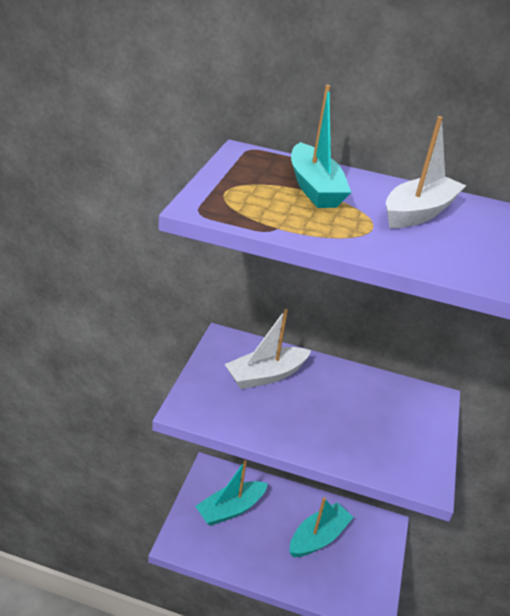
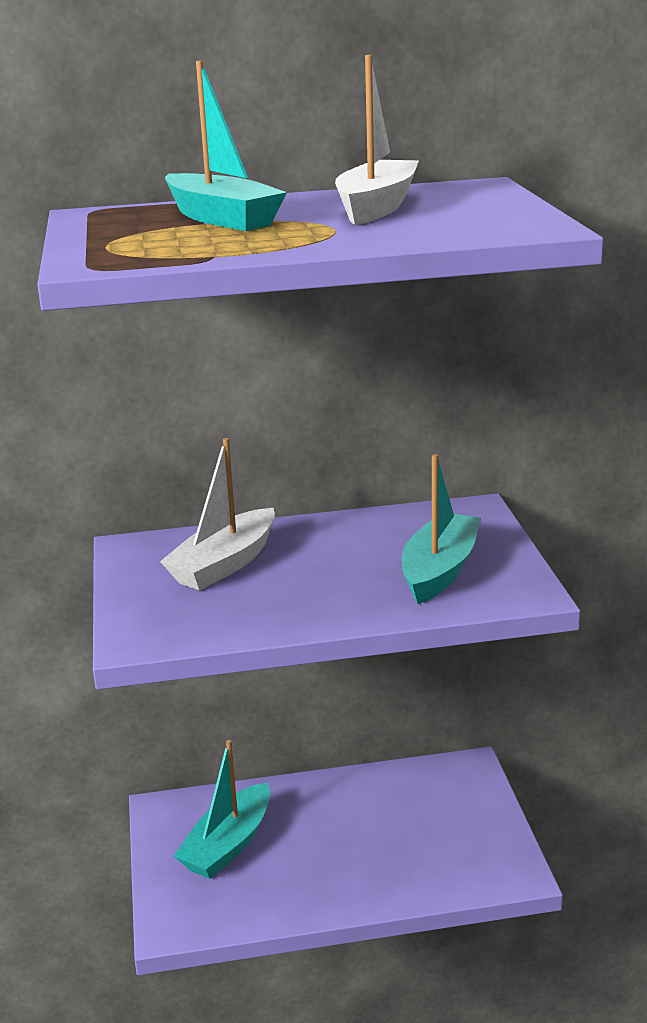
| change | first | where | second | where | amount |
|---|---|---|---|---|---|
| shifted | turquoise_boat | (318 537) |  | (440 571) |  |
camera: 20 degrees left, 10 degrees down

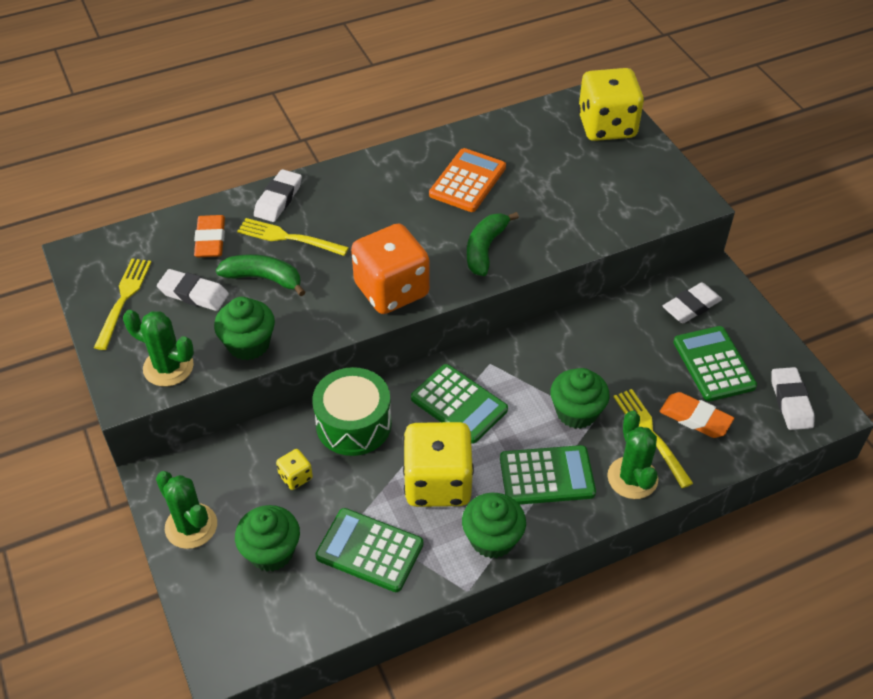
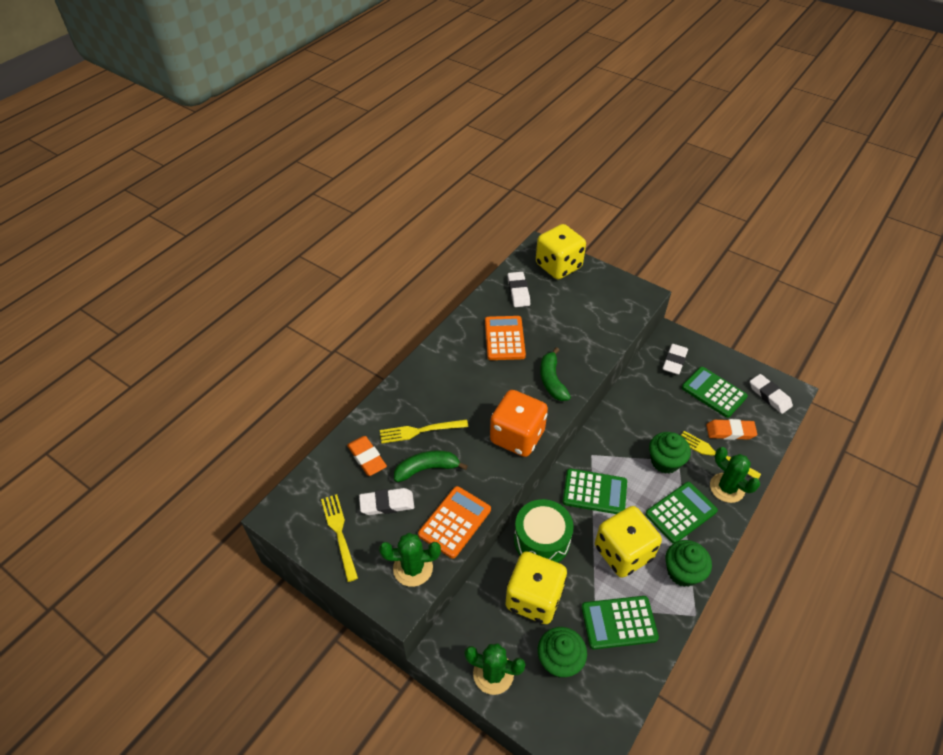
| change | first | where | second | where | amount |
|---|---|---|---|---|---|
| shifted | white_eraser | (278 199) |  | (518 292) |  |
| swapped | green_cupcake | (248 344) | orange_calculator | (455 522) |  |
| scaled | yellow_dice | (295 477) |  | (534 598) | x2.37 |
camera: 30 degrees left, 0 degrees up

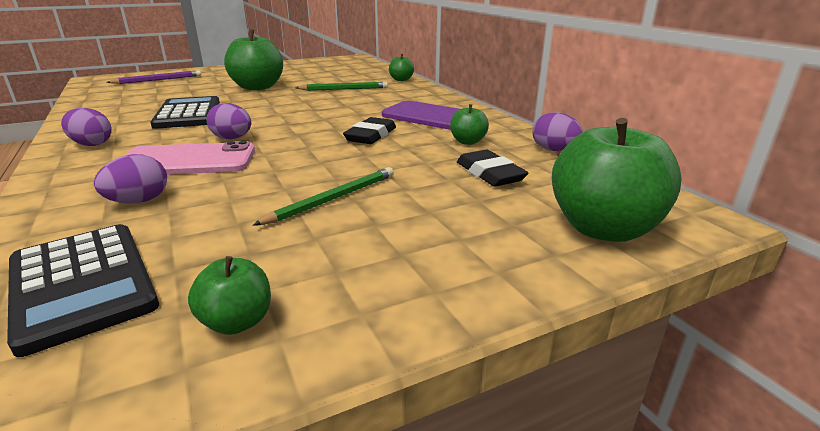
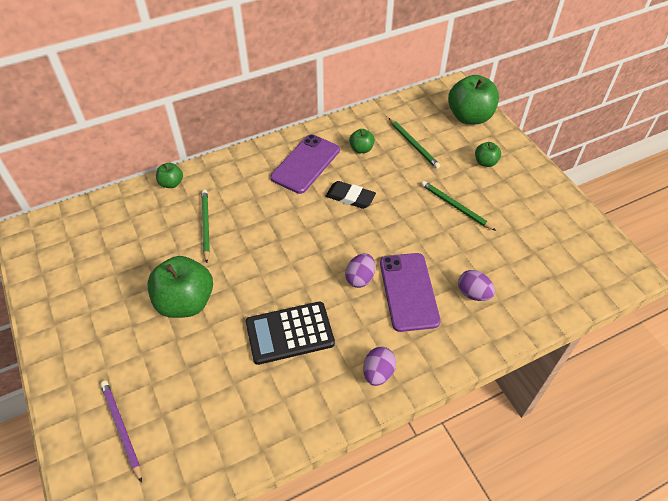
| change | first | where | second | where | amount |
|---|---|---|---|---|---|
| gone | black_calculator | (81 284) |  |  |  |
| gone | purple_egg | (554 150) |  |  |  |
| shifted | green_apple | (237 322) |  | (485 162) |  |
| swapped | black_eraser | (490 173) | green_pencil | (413 144) |  |
| repainted | pink_phone | (187 161) | purple_phone | (408 291) |  |
camera: 90 degrees left, 25 degrees up

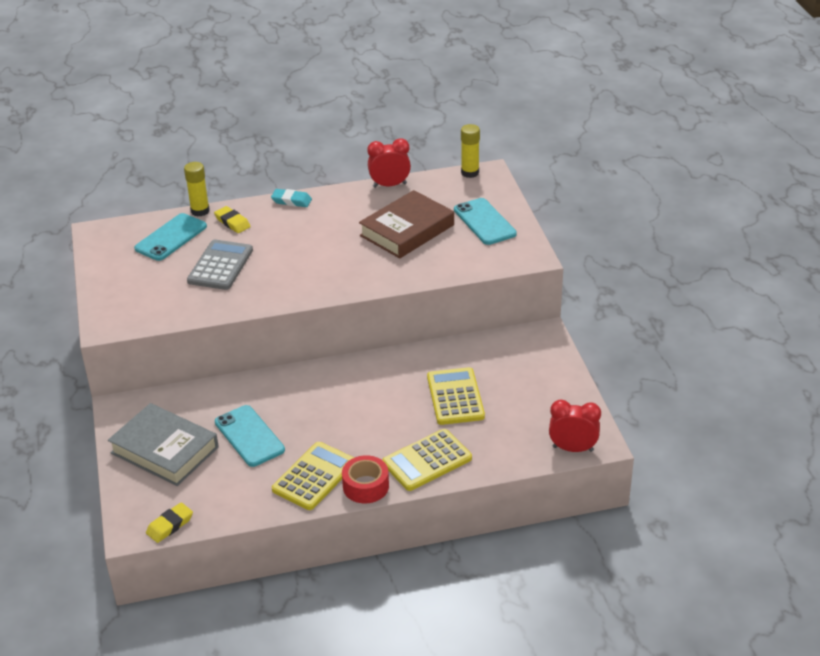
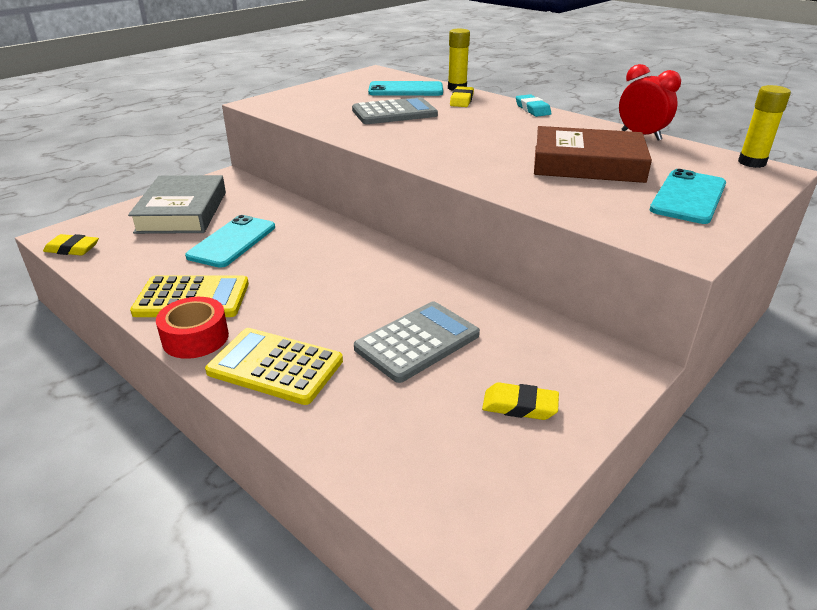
| change | first | where | second | where | amount |
|---|---|---|---|---|---|
| gone | red_clock | (573 449) |  |  |  |
| new |  |  | yellow_eraser | (519 406) |  |
| repainted | yellow_calculator | (455 397) | grey_calculator | (417 342) |  |
camera: 55 degrees right, 5 degrees down

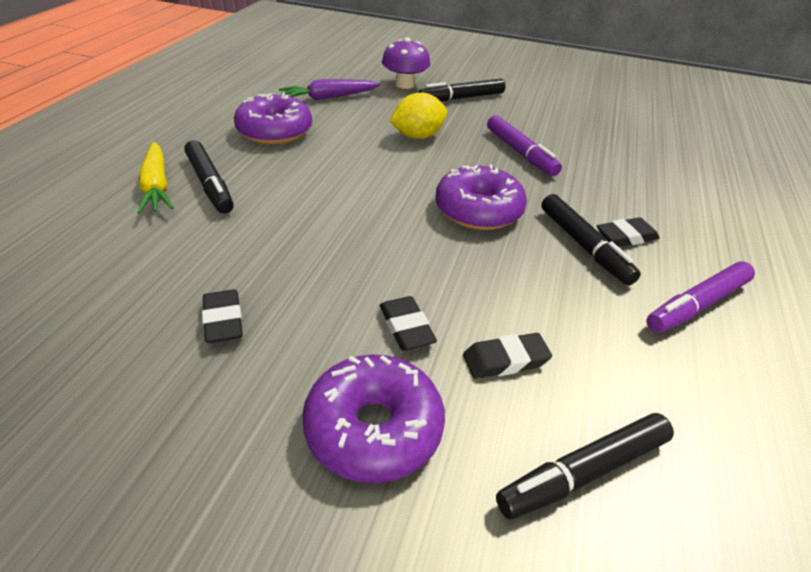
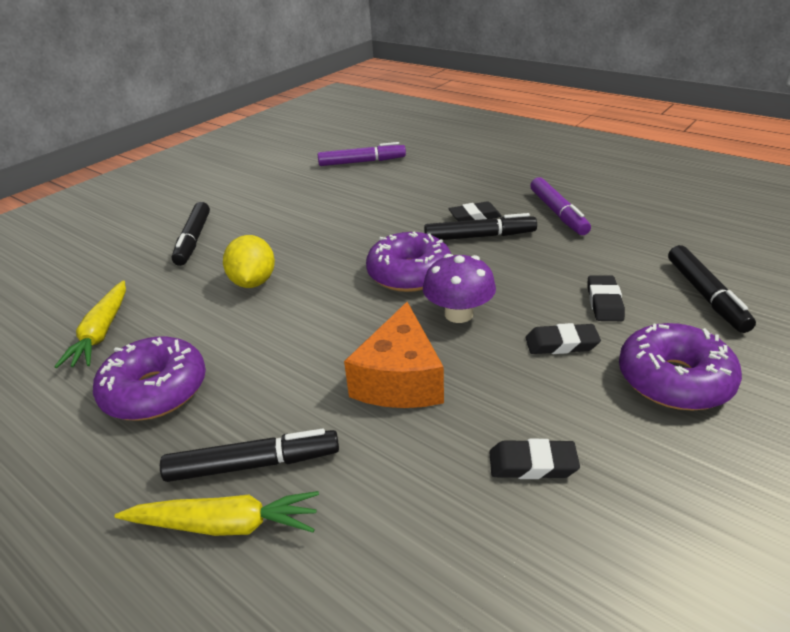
| change | first | where | second | where | amount |
|---|---|---|---|---|---|
| new |  |  | orange_cheese | (400 379) |  |
| shifted | purple_mushroom | (405 84) |  | (458 314) |  |
| shifted | purple_marker | (520 152) |  | (362 162) |  |
| repainted | purple_carrot | (329 97) | yellow_carrot | (102 332) |  |
| rotated | black_eraser | (626 237) |  | (474 217) | 75 degrees clockwise |
camera: 65 degrees left, 5 degrees down

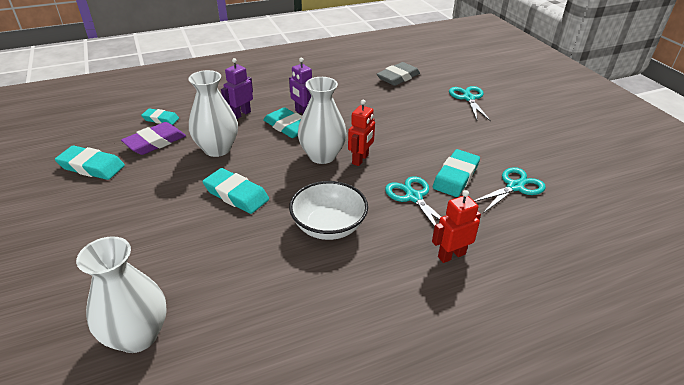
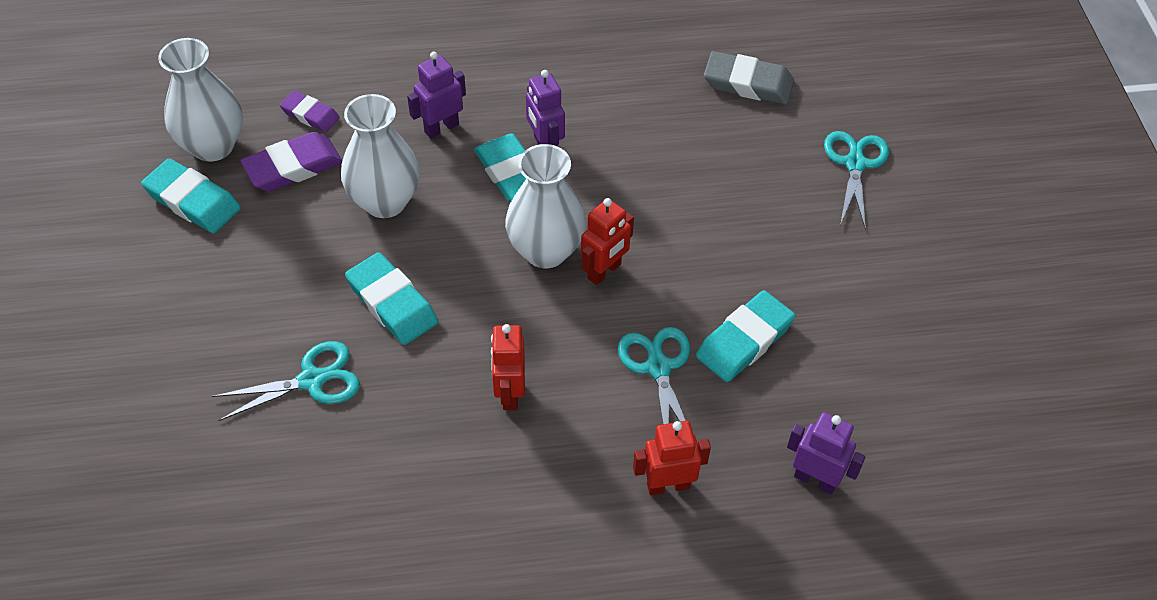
| change | first | where | second | where | amount |
|---|---|---|---|---|---|
| new |  |  | purple_robot | (815 479) |  |
| shifted | white_vase | (138 336) |  | (213 146) |  |
| shifted | turquoise_scissors | (515 187) |  | (312 380) |  |
| swapped | white_bowl | (328 226) | red_robot | (509 393) |  |
| repainted | turquoise_eraser | (161 119) | purple_eraser | (310 115) |  |
| rotated | grey_eraser | (398 77) |  | (748 83) | 45 degrees clockwise |
camera: 15 degrees right, 15 degrees up

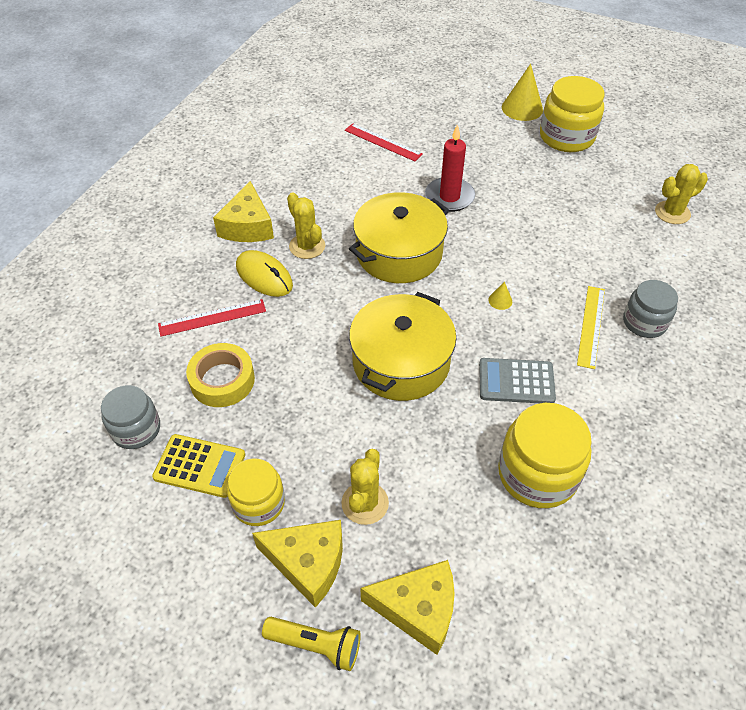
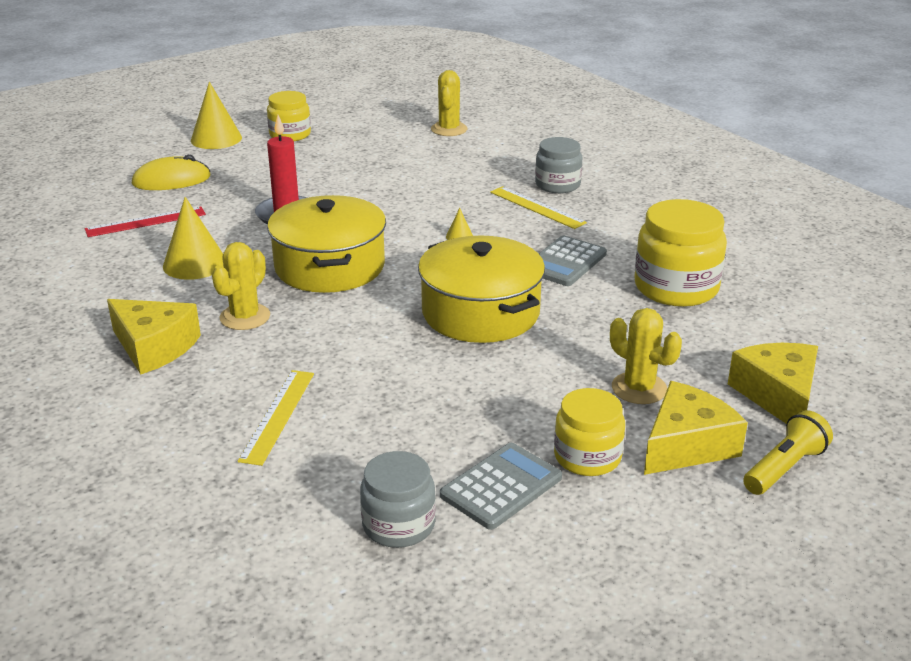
| change | first | where | second | where | amount |
|---|---|---|---|---|---|
| gone | yellow_tape | (222 380) |  |  |  |
| new |  |  | yellow_cone | (194 263) |  |
| shifted | yellow_mouse | (264 276) |  | (171 180) |  |
| repainted | yellow_calculator | (199 466) | grey_calculator | (501 486) |  |
| repainted | red_ruler | (212 318) | yellow_ruler | (278 416) |  |
| rotated | yellow_cactus | (307 246) |  | (245 317) | 60 degrees counterclockwise |
| rotated | yellow_cheese | (418 609) |  | (778 395) | 45 degrees counterclockwise |
| scaled | yellow_jar | (566 137) |  | (290 134) | x0.64 |
camera: 60 degrees left, 20 degrees down

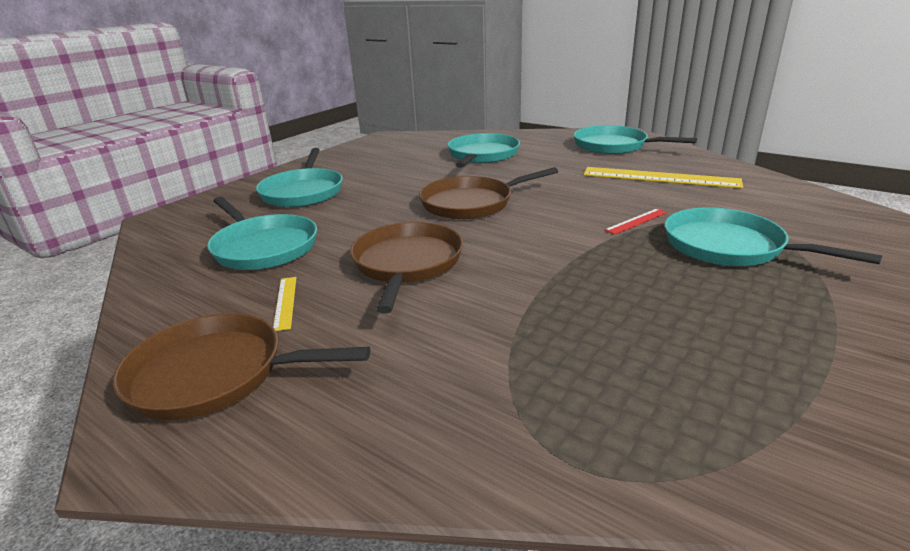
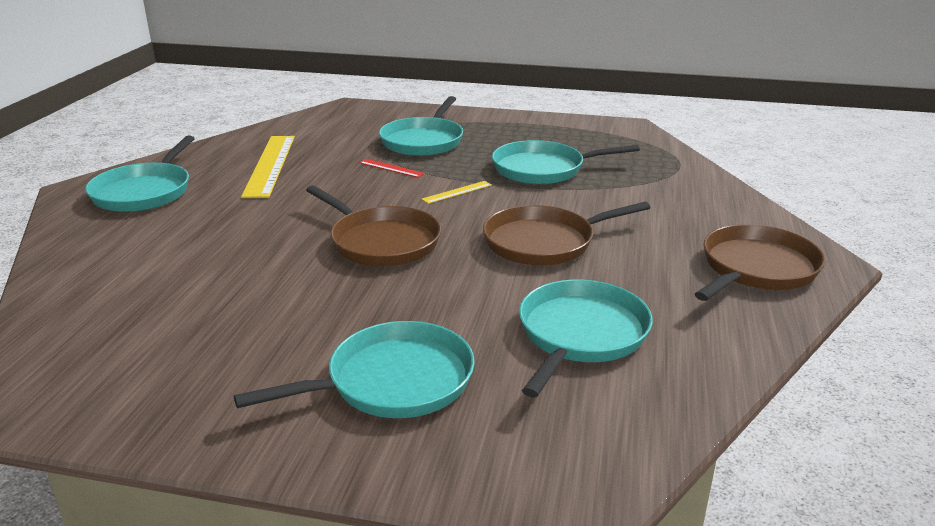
| change | first | where | second | where | amount |
|---|---|---|---|---|---|
| shifted | yellow_ruler | (285 302) |  | (457 192) |  |
| shifted | turquoise_pan | (482 155) |  | (543 169) |  |
| rotated | brown_pan | (215 374) |  | (756 268) | 120 degrees counterclockwise |
camera: 115 degrees left, 0 degrees up

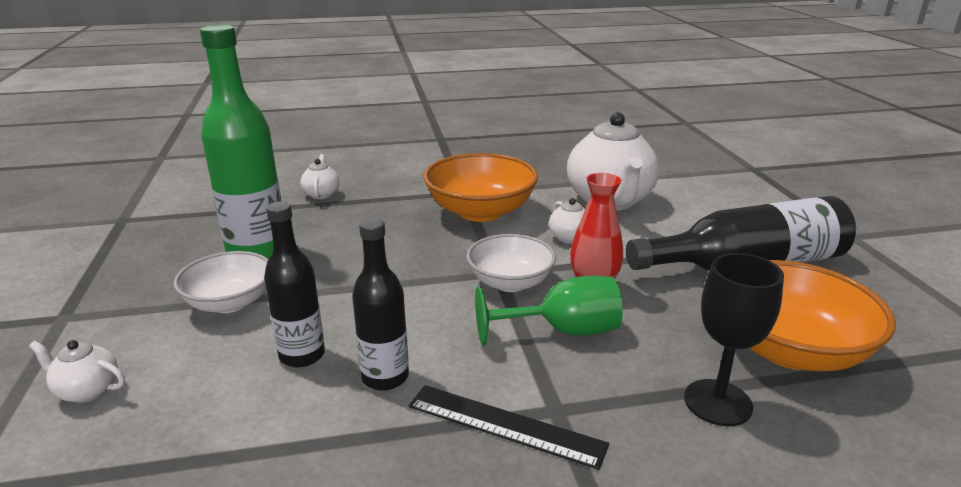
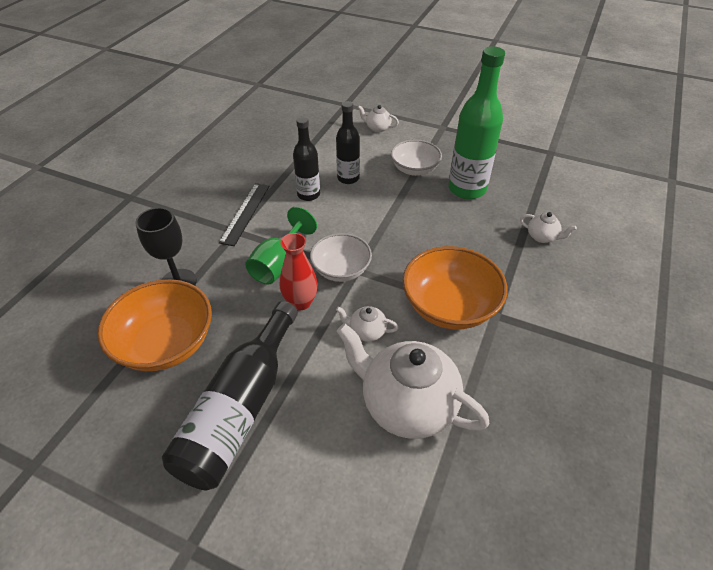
| change | first | where | second | where | amount |
|---|---|---|---|---|---|
| rotated | white_teapot | (87 390) |  | (377 128) | 120 degrees counterclockwise |
| rotated | black_ruler | (505 425) |  | (245 213) | 45 degrees counterclockwise |
camera: 125 degrees right, 20 degrees up

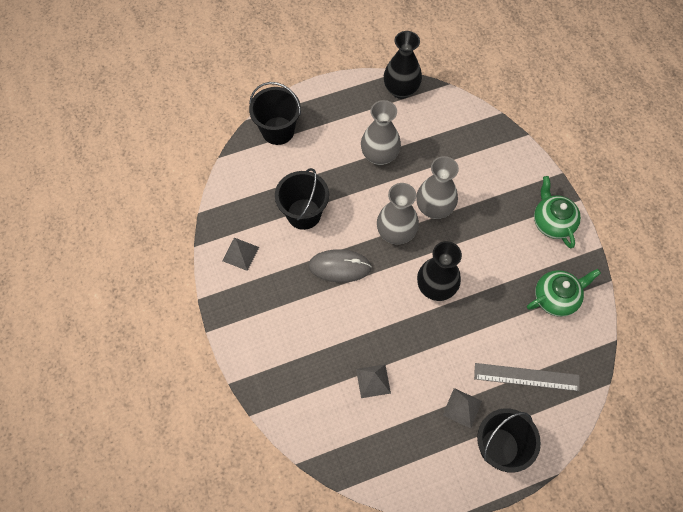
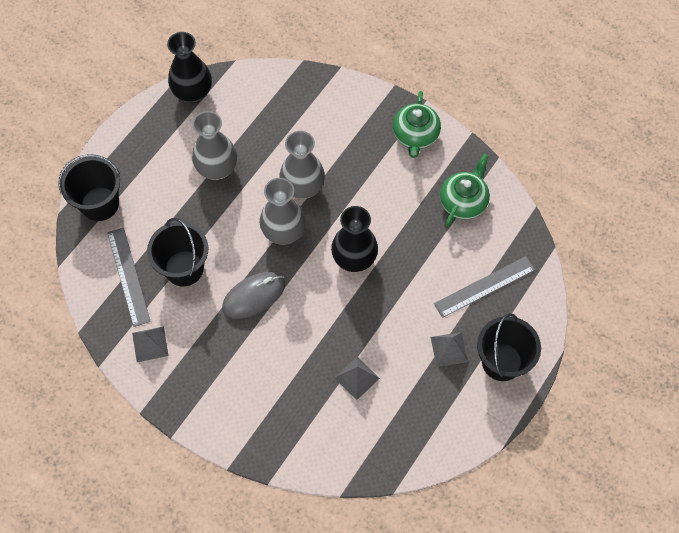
| change | first | where | second | where | amount |
|---|---|---|---|---|---|
| new |  |  | grey_ruler | (128 276) |  |
| rotated | green_teapot | (552 222) |  | (415 135) | 120 degrees counterclockwise |
camera: 35 degrees left, 0 degrees up

